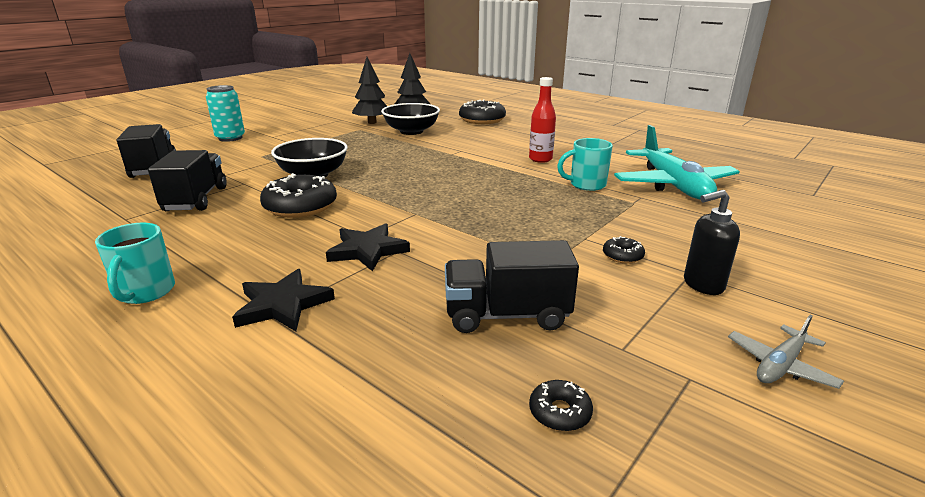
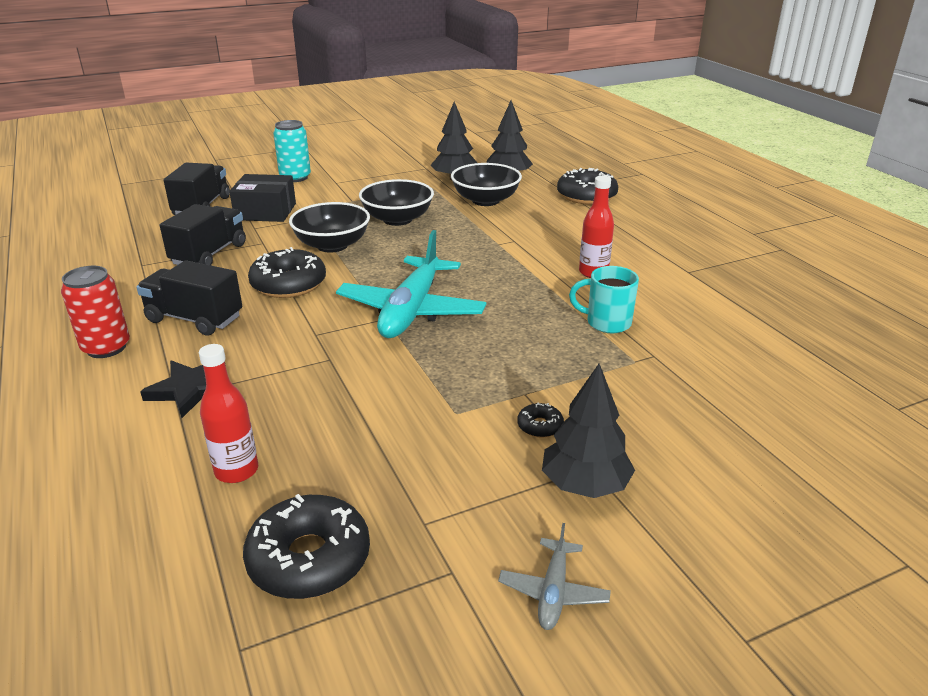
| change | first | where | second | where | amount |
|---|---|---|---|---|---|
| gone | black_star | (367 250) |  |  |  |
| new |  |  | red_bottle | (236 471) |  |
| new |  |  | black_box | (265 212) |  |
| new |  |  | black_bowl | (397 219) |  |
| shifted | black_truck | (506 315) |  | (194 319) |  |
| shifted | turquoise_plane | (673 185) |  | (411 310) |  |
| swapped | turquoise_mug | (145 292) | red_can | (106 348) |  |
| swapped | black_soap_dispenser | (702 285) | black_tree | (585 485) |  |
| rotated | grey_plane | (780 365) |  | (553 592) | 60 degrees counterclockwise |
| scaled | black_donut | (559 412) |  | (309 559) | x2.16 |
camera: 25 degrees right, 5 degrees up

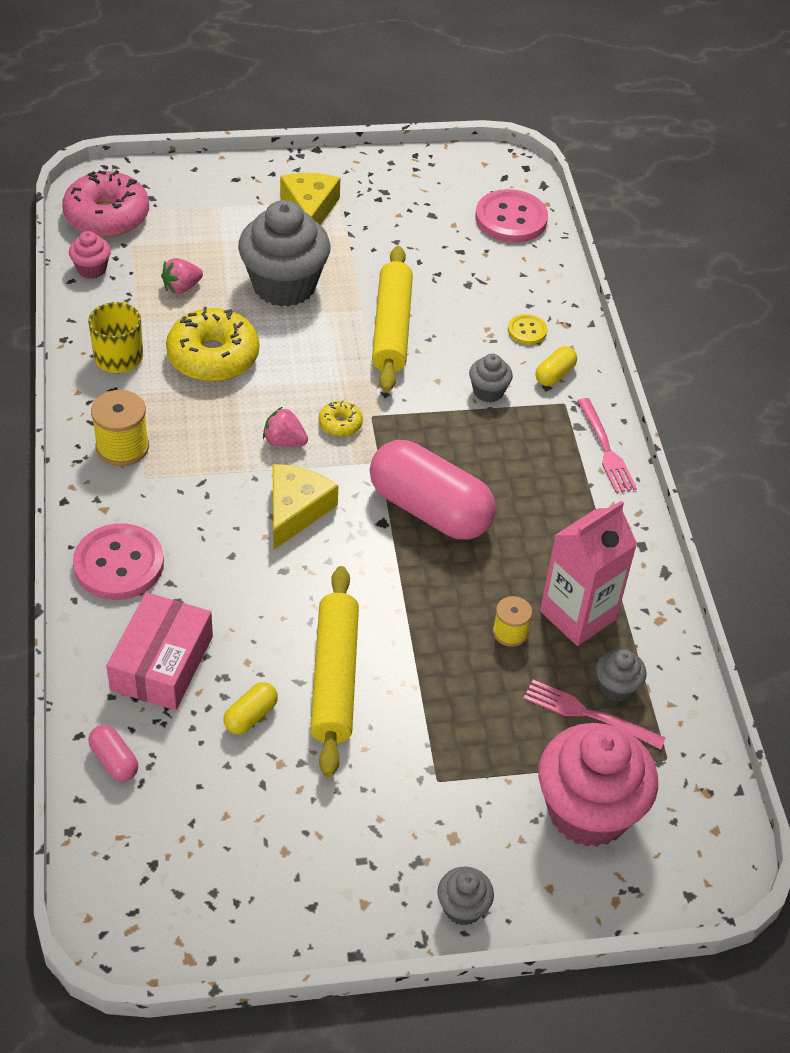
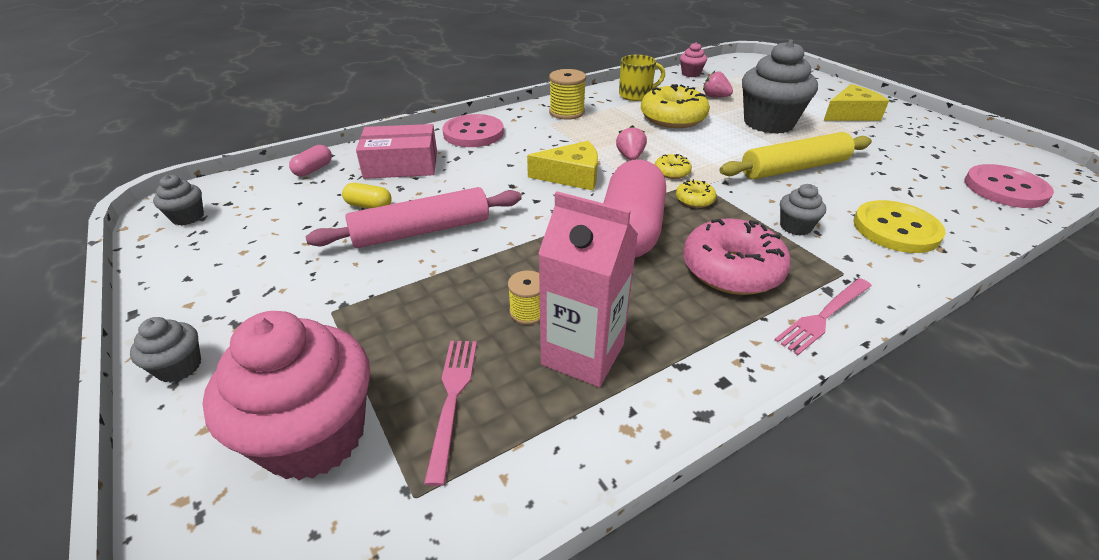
| change | first | where | second | where | amount |
|---|---|---|---|---|---|
| gone | yellow_capsule | (554 374) |  |  |  |
| new |  |  | yellow_donut | (694 200) |  |
| shifted | pink_donut | (107 216) |  | (731 270) |  |
| shifted | grey_cupcake | (616 687) |  | (188 217) |  |
| repainted | yellow_rolling_pin | (335 678) | pink_rolling_pin | (422 231) |  |
| scaled | yellow_button | (527 331) |  | (896 229) | x1.96 |
camera: 70 degrees right, 10 degrees down

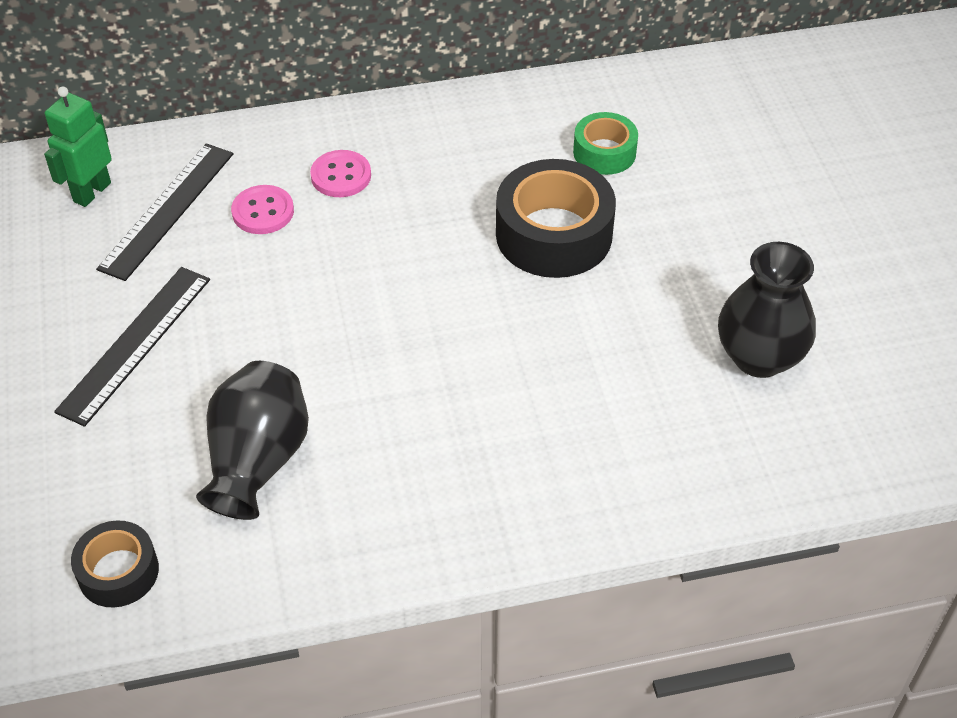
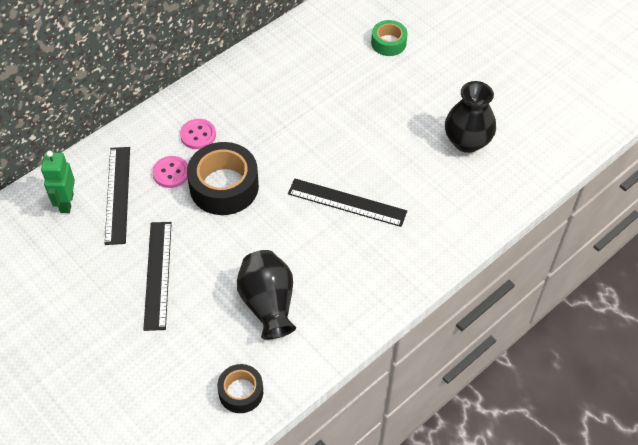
| change | first | where | second | where | amount |
|---|---|---|---|---|---|
| new |  |  | black_ruler | (347 202) |  |
| shifted | black_tape | (554 234) |  | (224 186) |  |
| shifted | green_tape | (604 152) |  | (388 43) |  |
camera: 30 degrees left, 5 degrees up

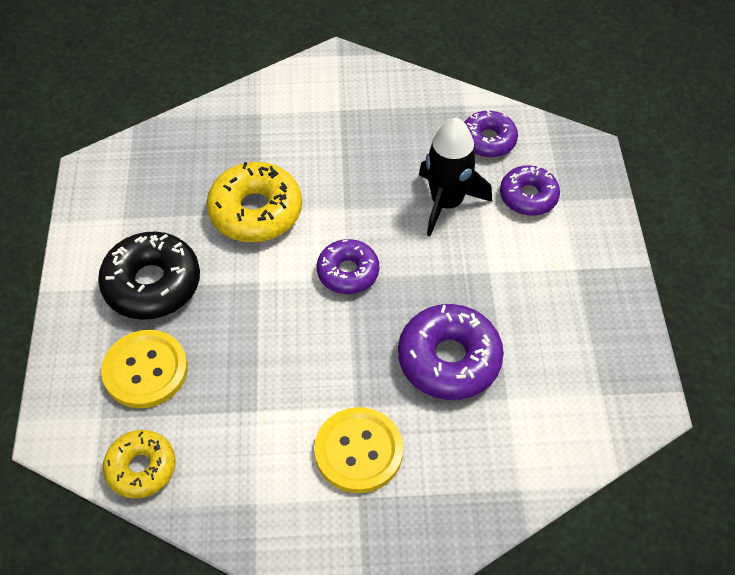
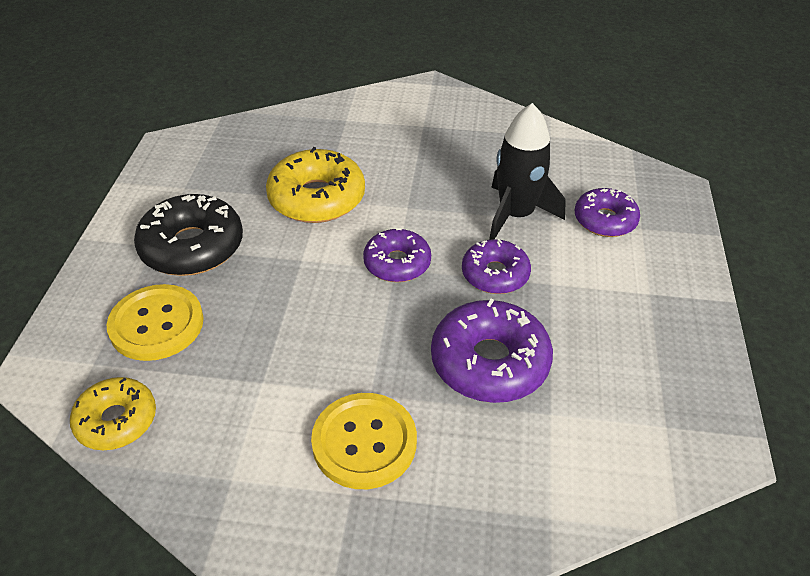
| change | first | where | second | where | amount |
|---|---|---|---|---|---|
| shifted | purple_donut | (488 140) |  | (495 274) |  |
camera: 10 degrees right, 10 degrees down

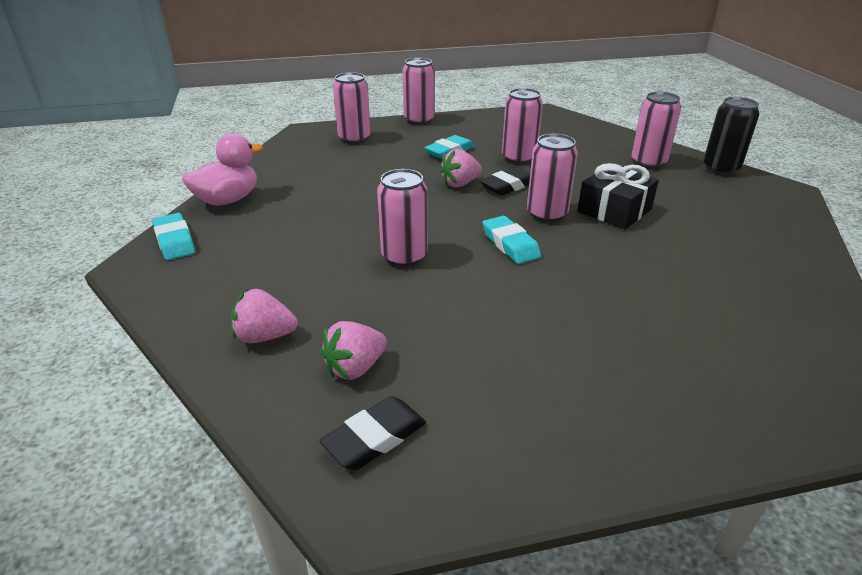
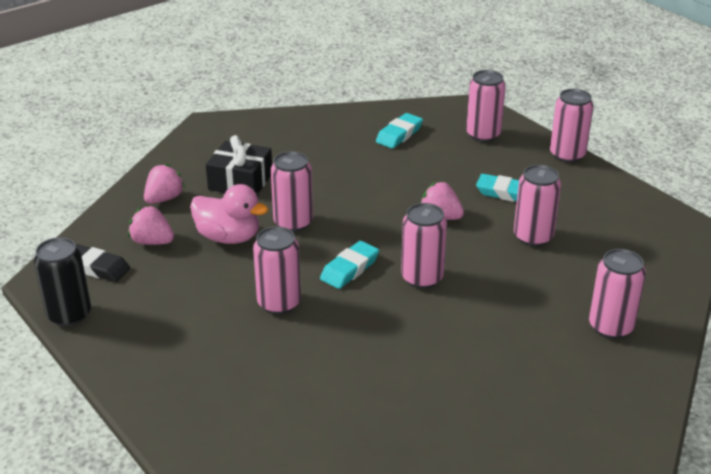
| change | first | where | second | where | amount |
|---|---|---|---|---|---|
| gone | black_eraser | (508 186) |  |  |  |
| new |  |  | pink_can | (279 303) |  |
| shifted | turquoise_eraser | (175 241) |  | (399 134) |  |
| shifted | pink_duck | (228 200) |  | (229 237) |  |
| shifted | black_gift | (614 210) |  | (240 181) |  |
| shifted | black_can | (720 168) |  | (69 315) |  |
| rotated | pink_strawberry | (264 336) |  | (164 199) | 60 degrees clockwise |
camera: 65 degrees right, 0 degrees up

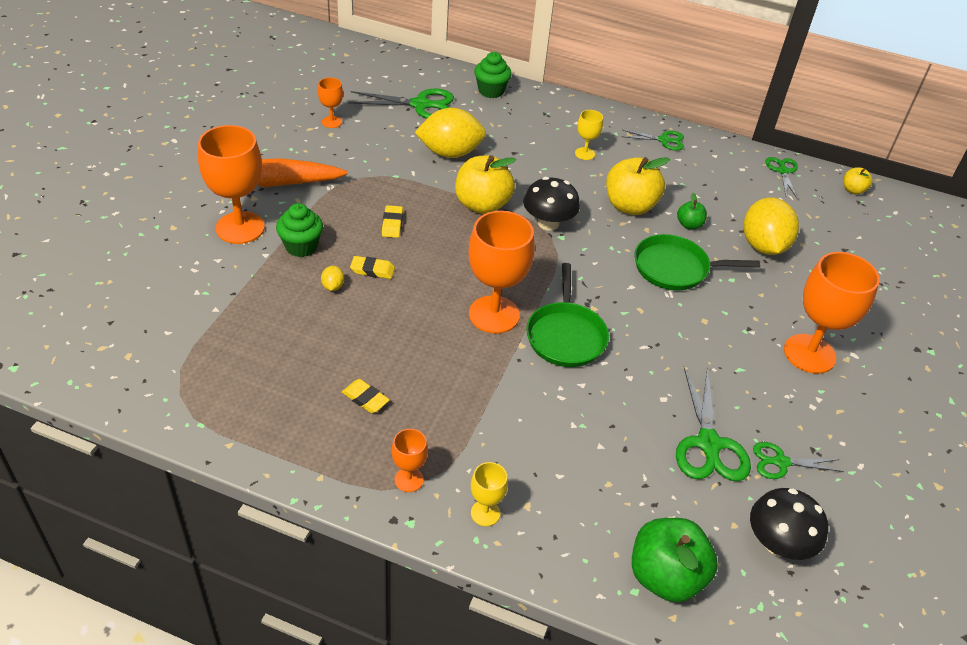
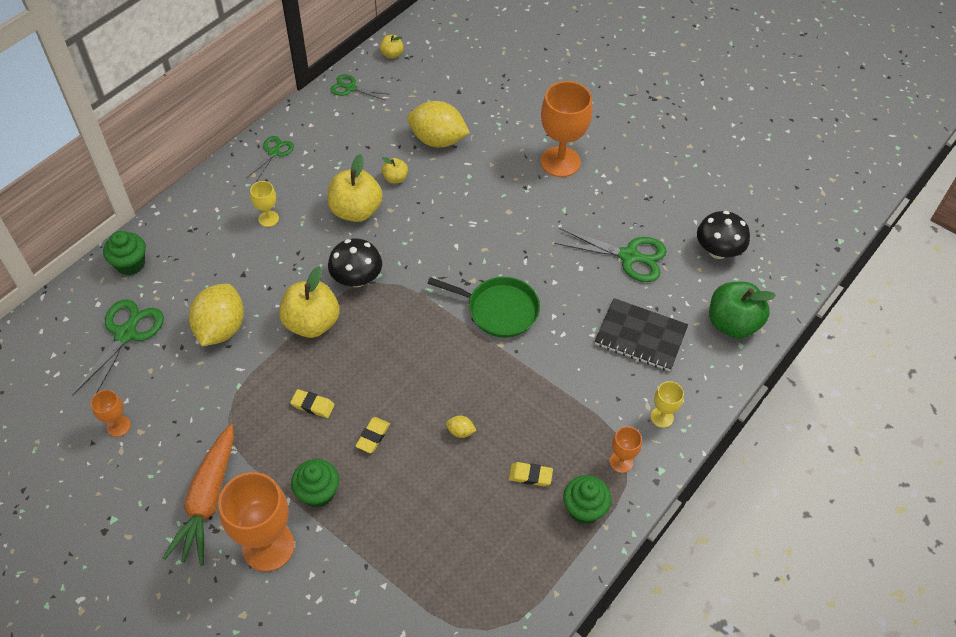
| change | first | where | second | where | amount |
|---|---|---|---|---|---|
| gone | orange_goblet | (494 314) |  |  |  |
| gone | green_pan | (675 268) |  |  |  |
| gone | green_scissors | (781 462) |  |  |  |
| new |  |  | green_cupcake | (584 509) |  |
| new |  |  | black_notebook | (640 336) |  |
| shifted | yellow_lemon | (333 286) |  | (460 431) |  |
| repainted | green_apple | (689 225) | yellow_apple | (395 178) |  |
| rotated | yellow_eraser | (365 398) |  | (530 475) | 45 degrees clockwise |
camera: 70 degrees left, 10 degrees up

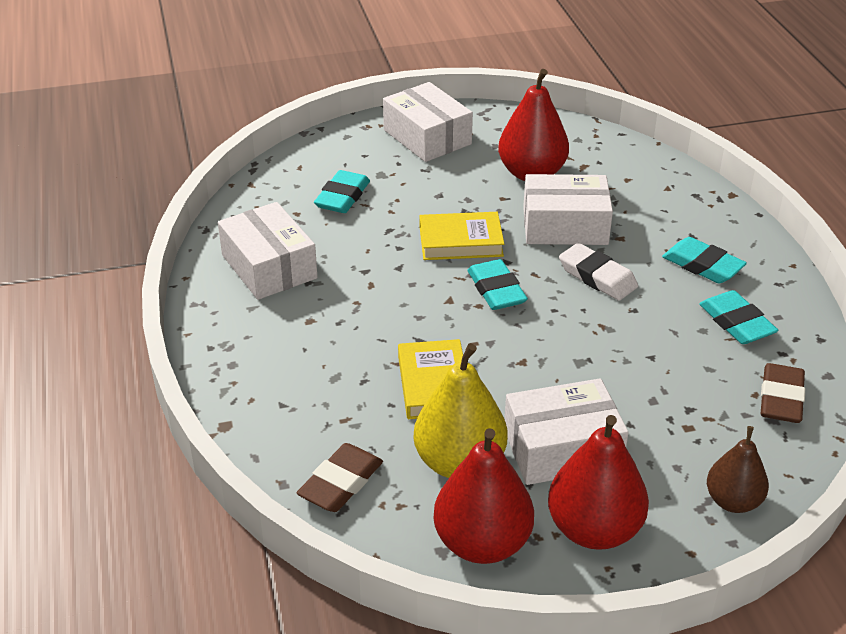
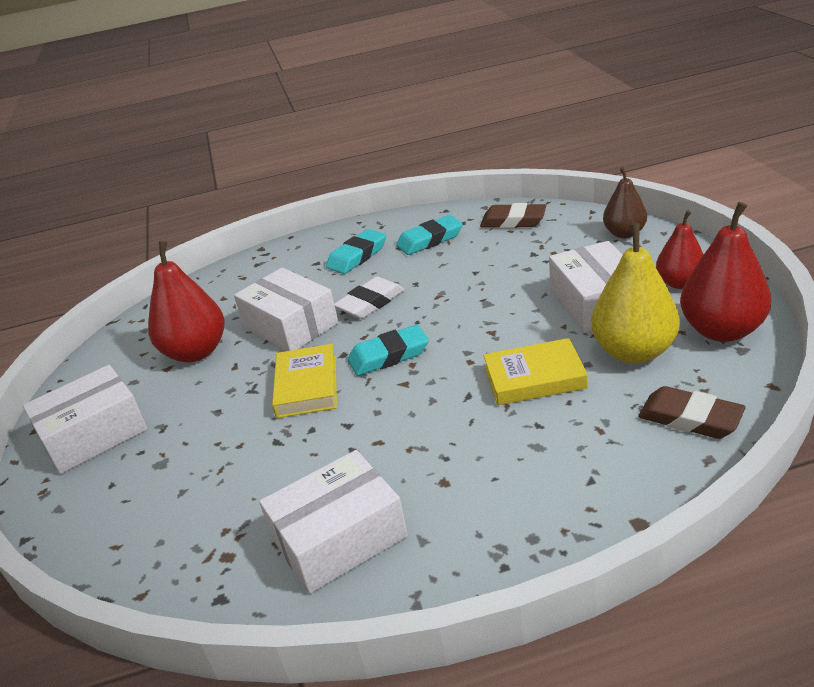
| change | first | where | second | where | amount |
|---|---|---|---|---|---|
| gone | turquoise_eraser | (342 197) |  |  |  |
| rotated | white_box | (565 226) |  | (290 325) | 45 degrees counterclockwise |
| scaled | red_pear | (594 529) |  | (679 283) | x0.63 |
camera: 85 degrees left, 5 degrees down

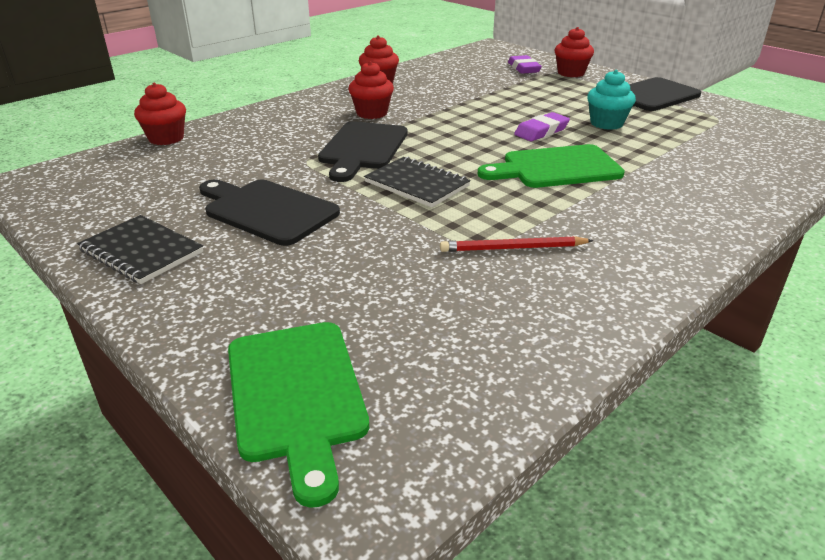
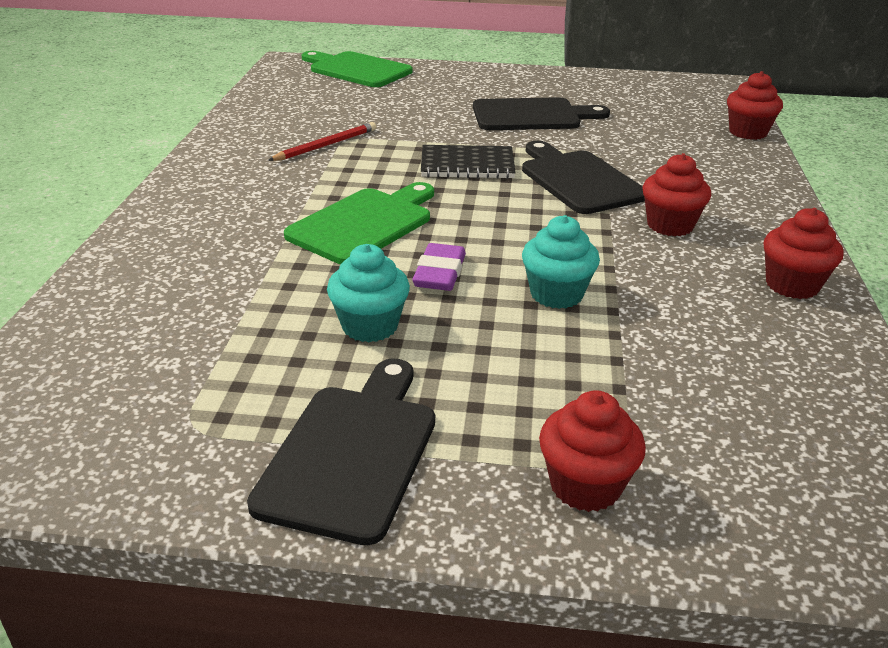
| change | first | where | second | where | amount |
|---|---|---|---|---|---|
| gone | black_notebook | (141 251) |  |  |  |
| gone | purple_eraser | (523 68) |  |  |  |
| new |  |  | turquoise_cupcake | (556 294) |  |
camera: 140 degrees right, 0 degrees up

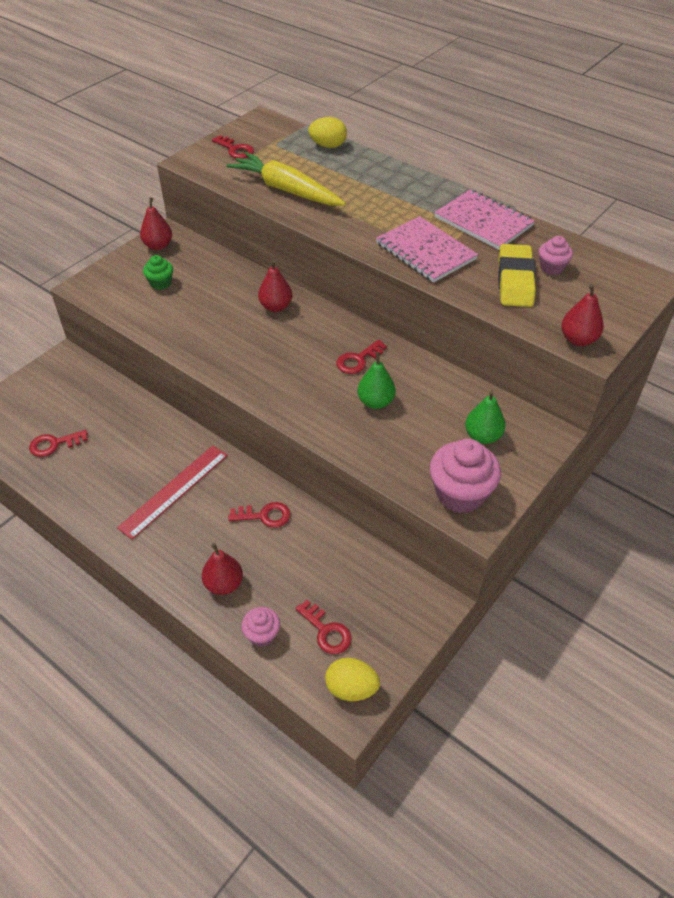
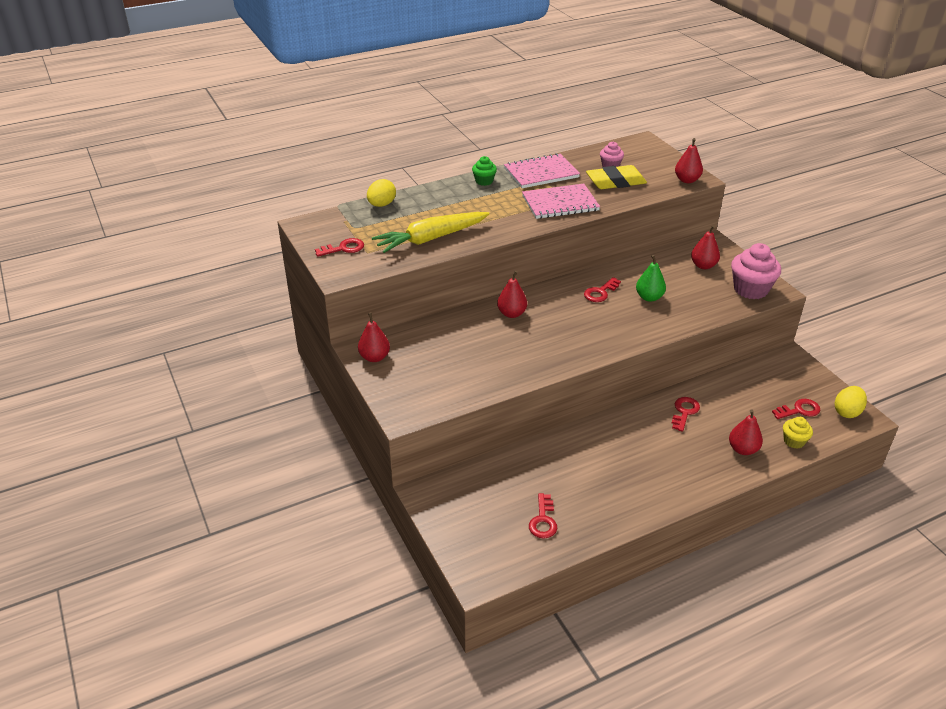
| change | first | where | second | where | amount |
|---|---|---|---|---|---|
| gone | red_ruler | (174 490) |  |  |  |
| shifted | green_cupcake | (160 283) |  | (484 181) |  |
| repainted | pink_cupcake | (262 635) | yellow_cupcake | (794 441) |  |
| repainted | green_pear | (482 436) | red_pear | (703 265) |  |
| rotated | red_key | (358 360) |  | (600 292) | 60 degrees clockwise |
| rotated | yellow_eraser | (515 281) |  | (615 182) | 45 degrees counterclockwise |
camera: 65 degrees left, 10 degrees down

